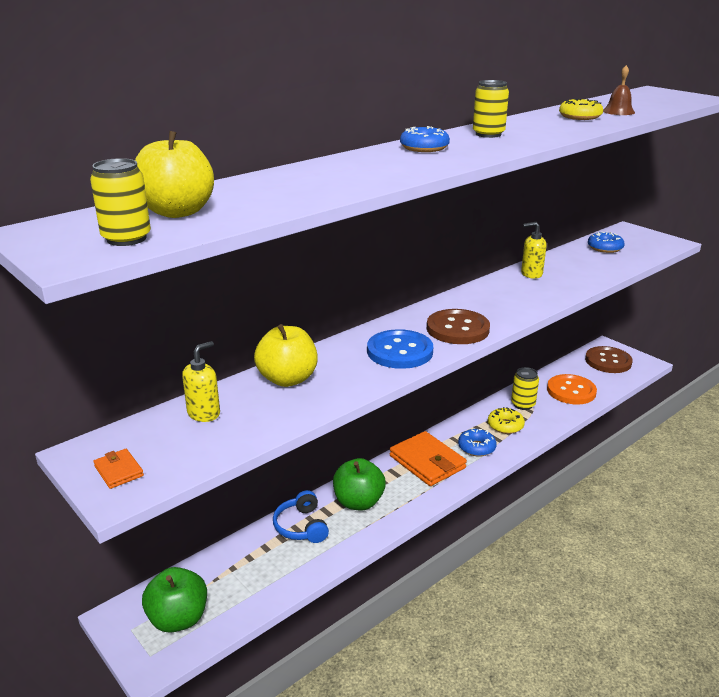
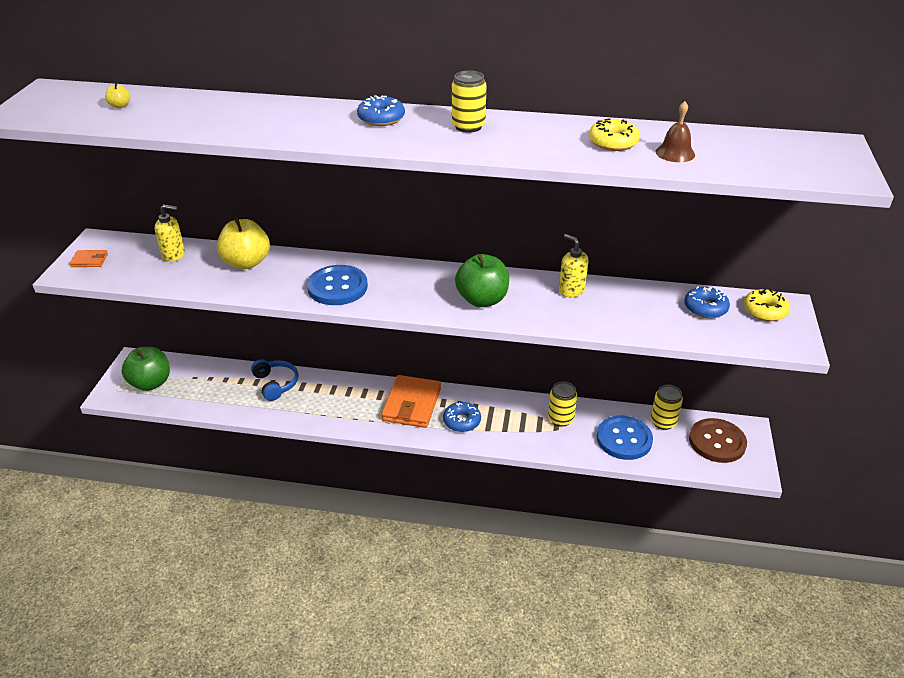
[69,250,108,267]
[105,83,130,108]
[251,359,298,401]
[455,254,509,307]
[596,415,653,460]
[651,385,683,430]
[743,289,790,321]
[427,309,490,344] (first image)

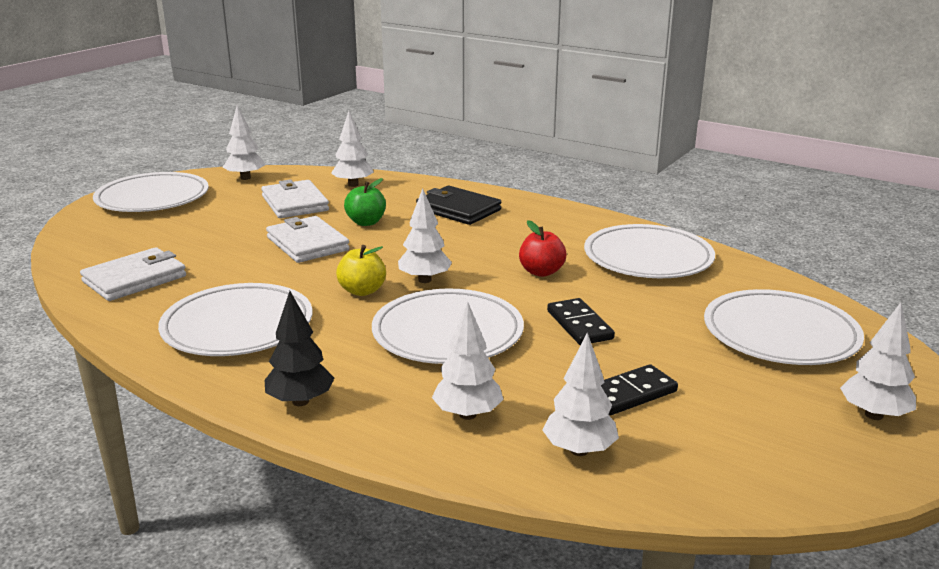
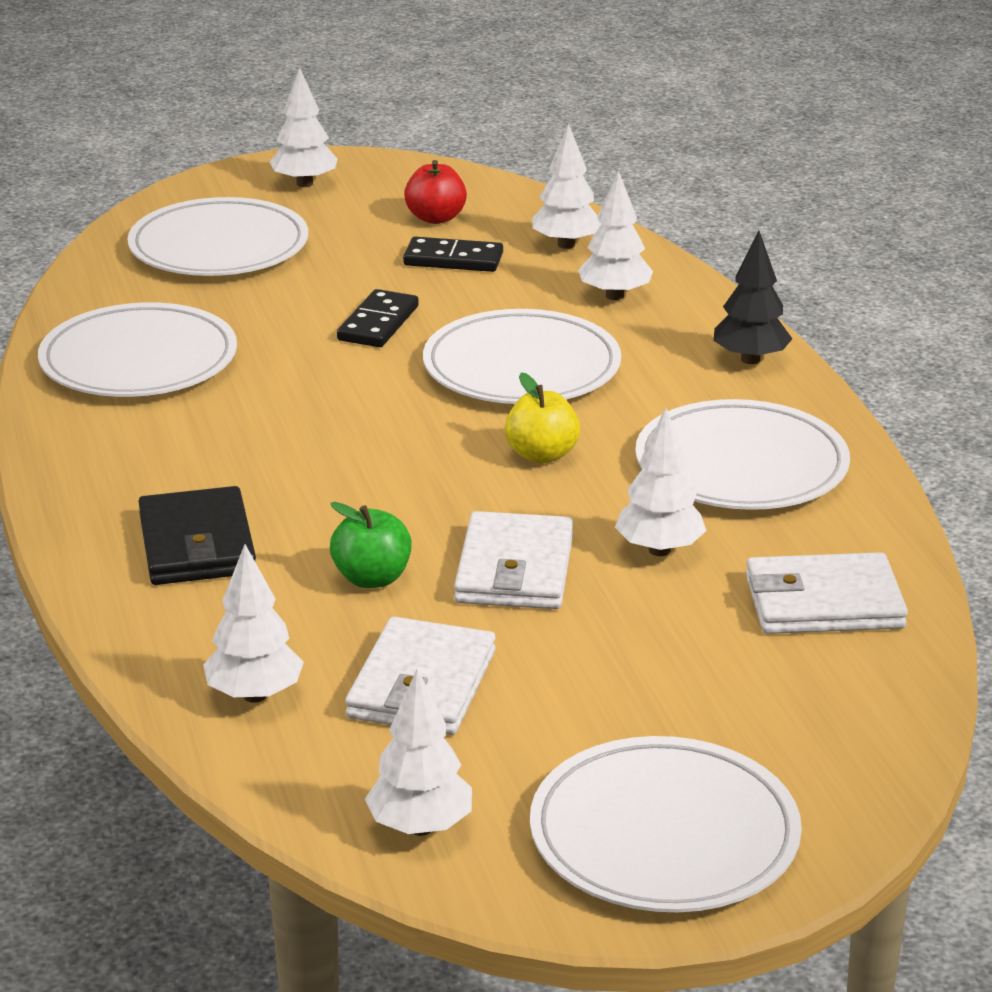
[404,160,467,224]
[615,408,707,556]

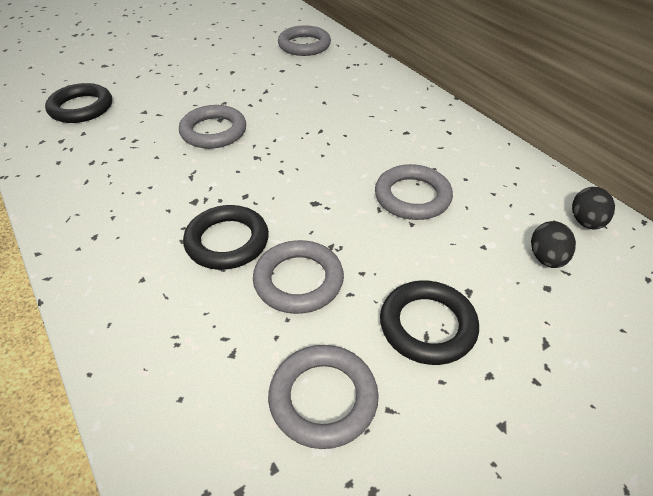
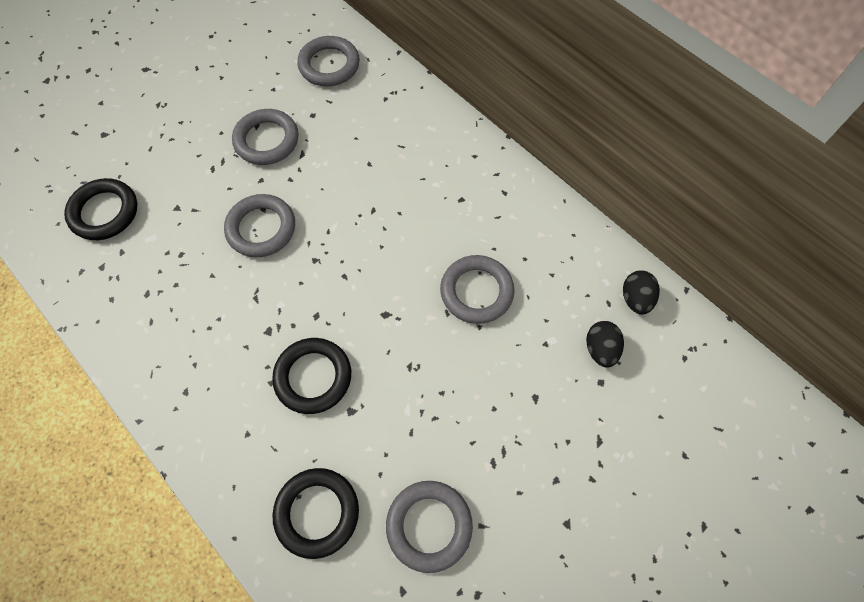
[232,109,299,165]
[272,468,359,559]

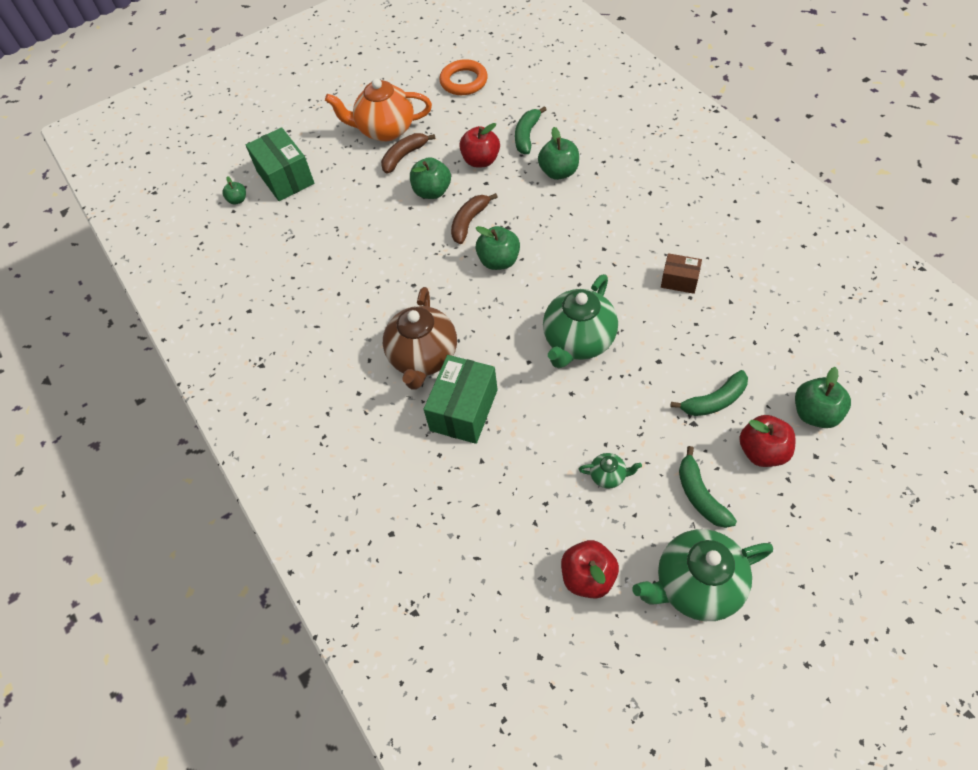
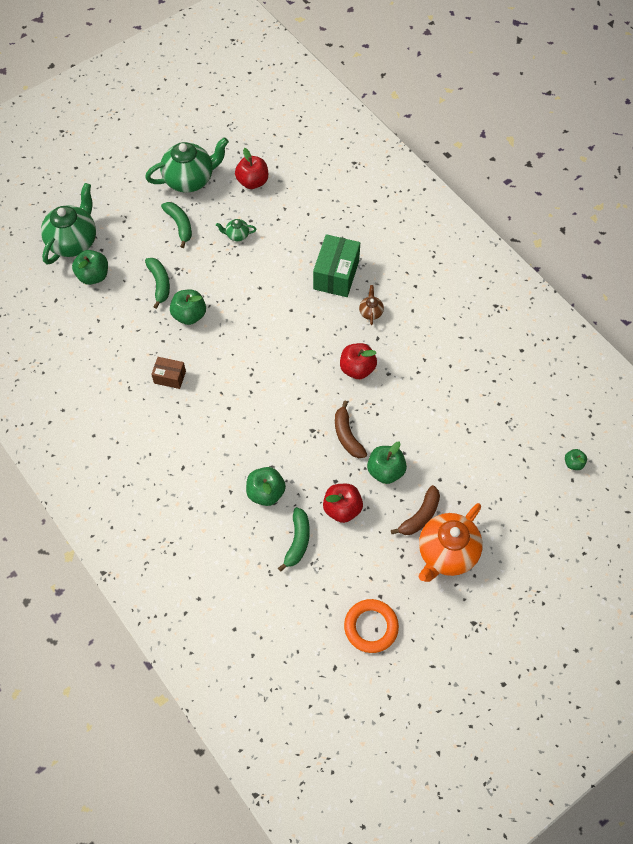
[41,183,96,265]
[145,258,170,309]
[170,290,206,325]
[335,401,367,458]
[340,343,377,379]
[359,285,384,325]
[419,503,483,582]
[246,127,314,201] (first image)

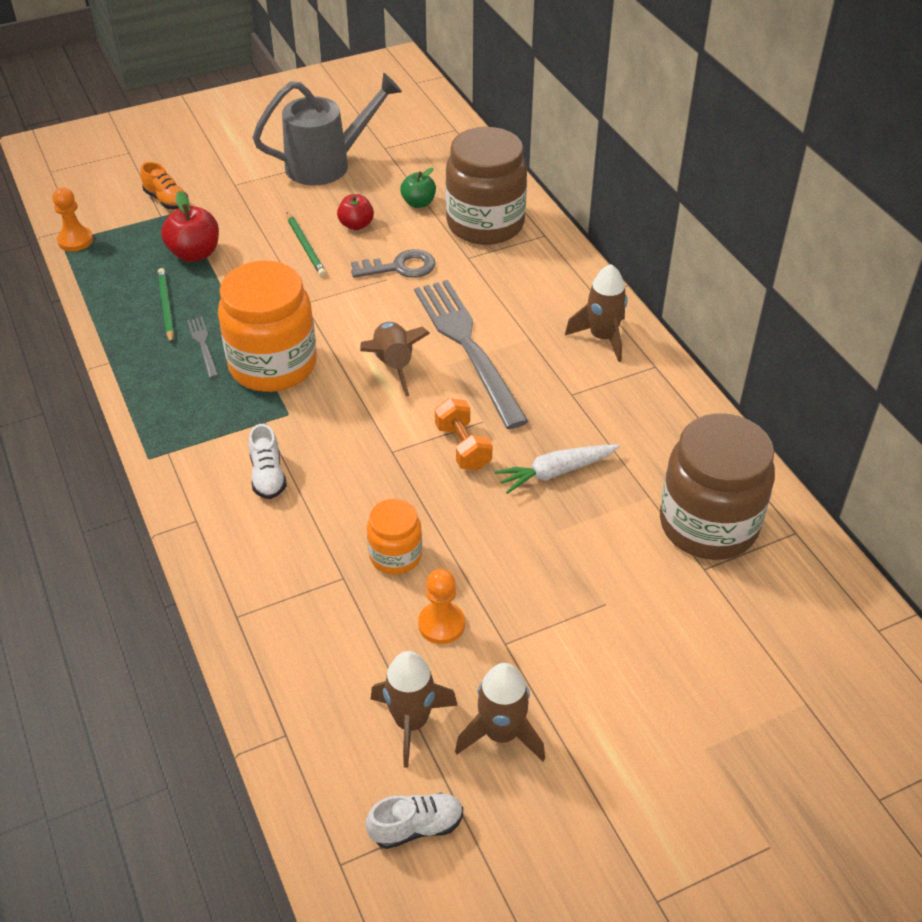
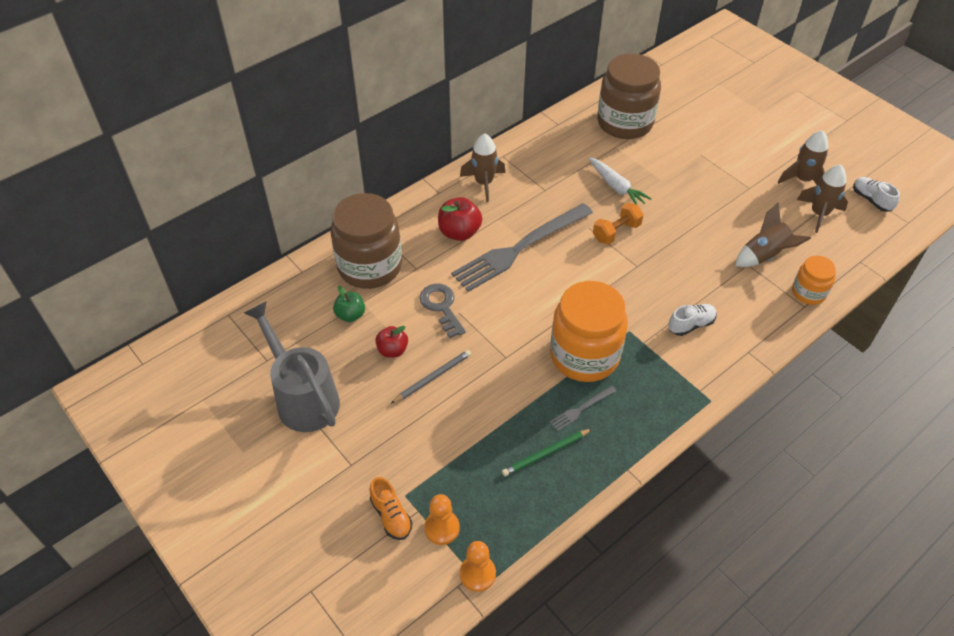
[369,477,413,540]
[390,350,471,404]
[424,494,460,545]
[438,197,482,241]
[735,202,811,267]
[792,255,837,305]

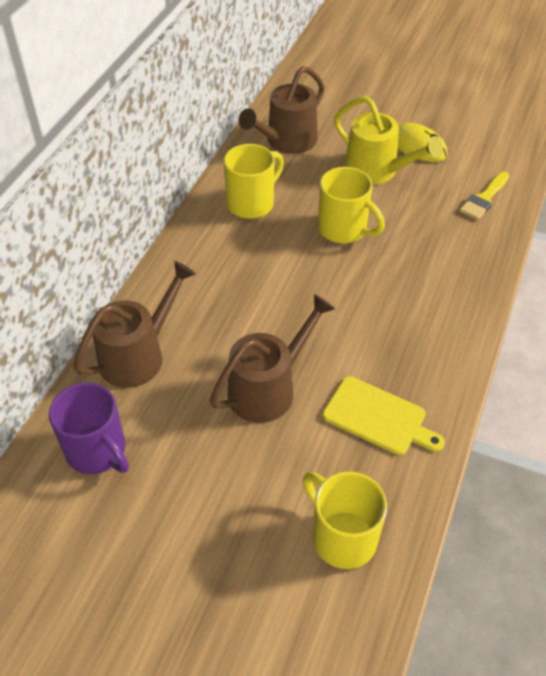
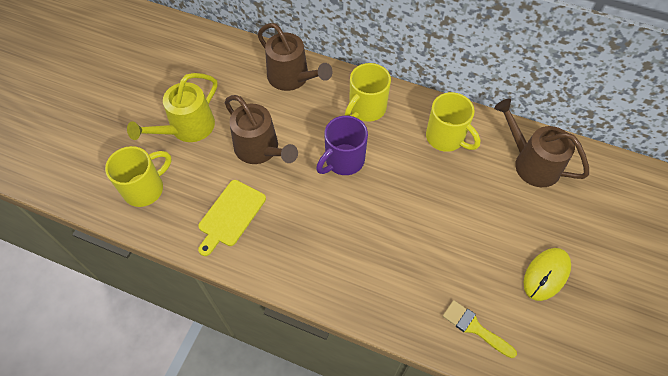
[127,73,218,142]
[316,116,368,175]
[345,63,391,122]

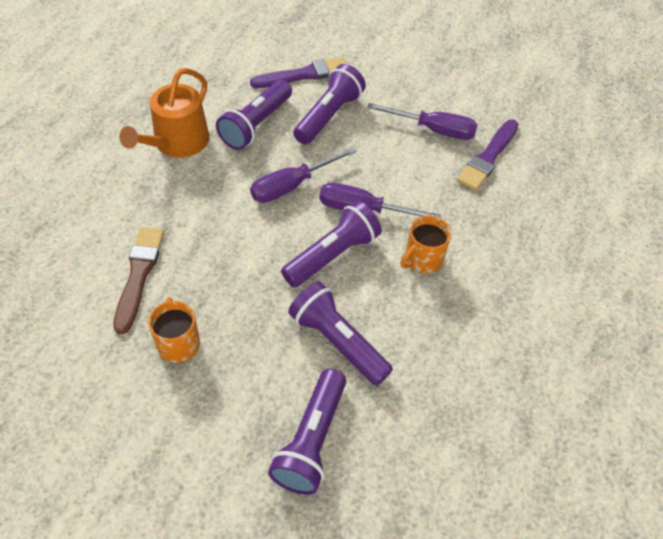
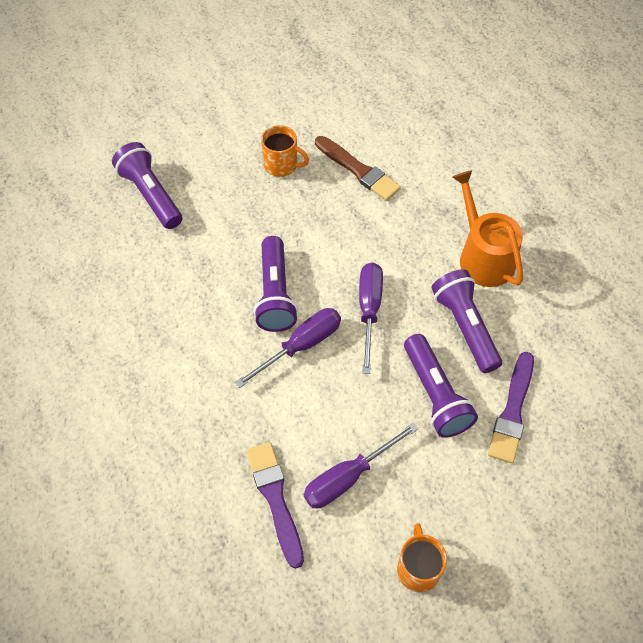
[397,523,447,592]
[288,281,393,386] (first image)

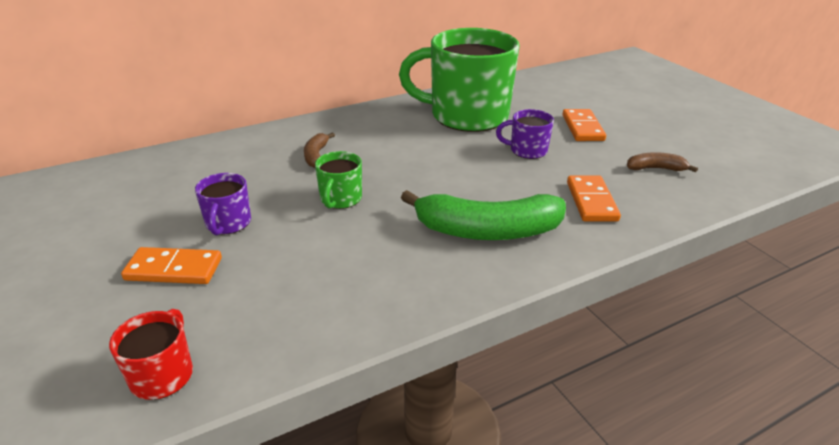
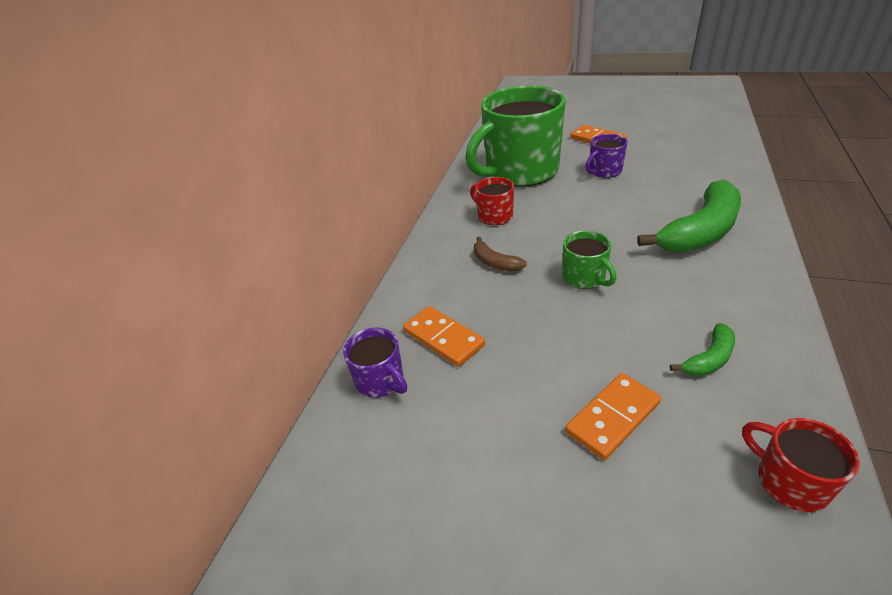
[343,327,407,398]
[403,306,485,367]
[470,177,514,225]
[670,323,735,376]
[627,152,698,173] (first image)

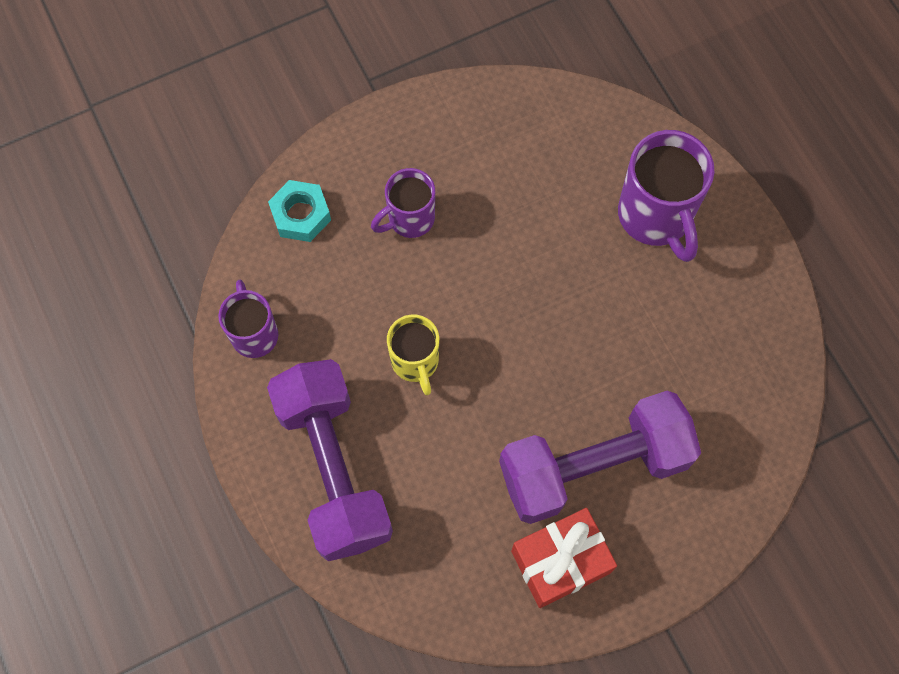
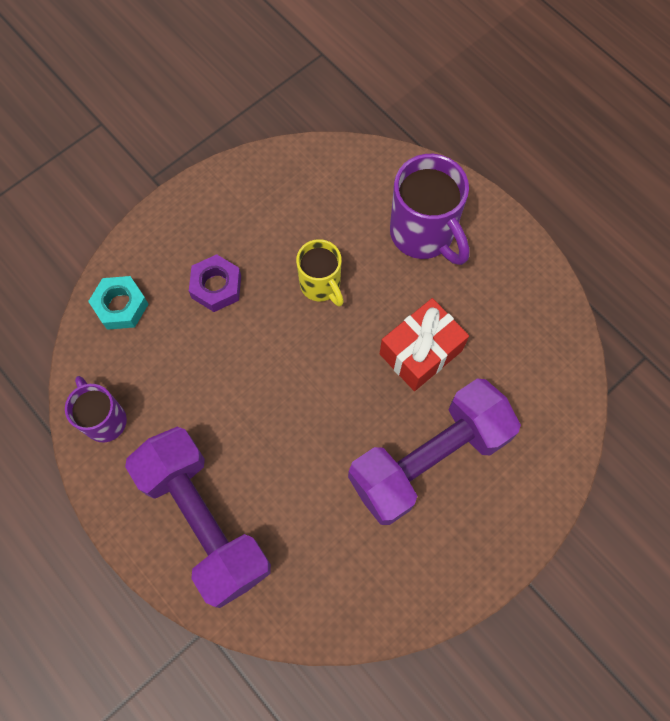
[189,254,241,312]
[296,239,344,306]
[380,298,469,391]

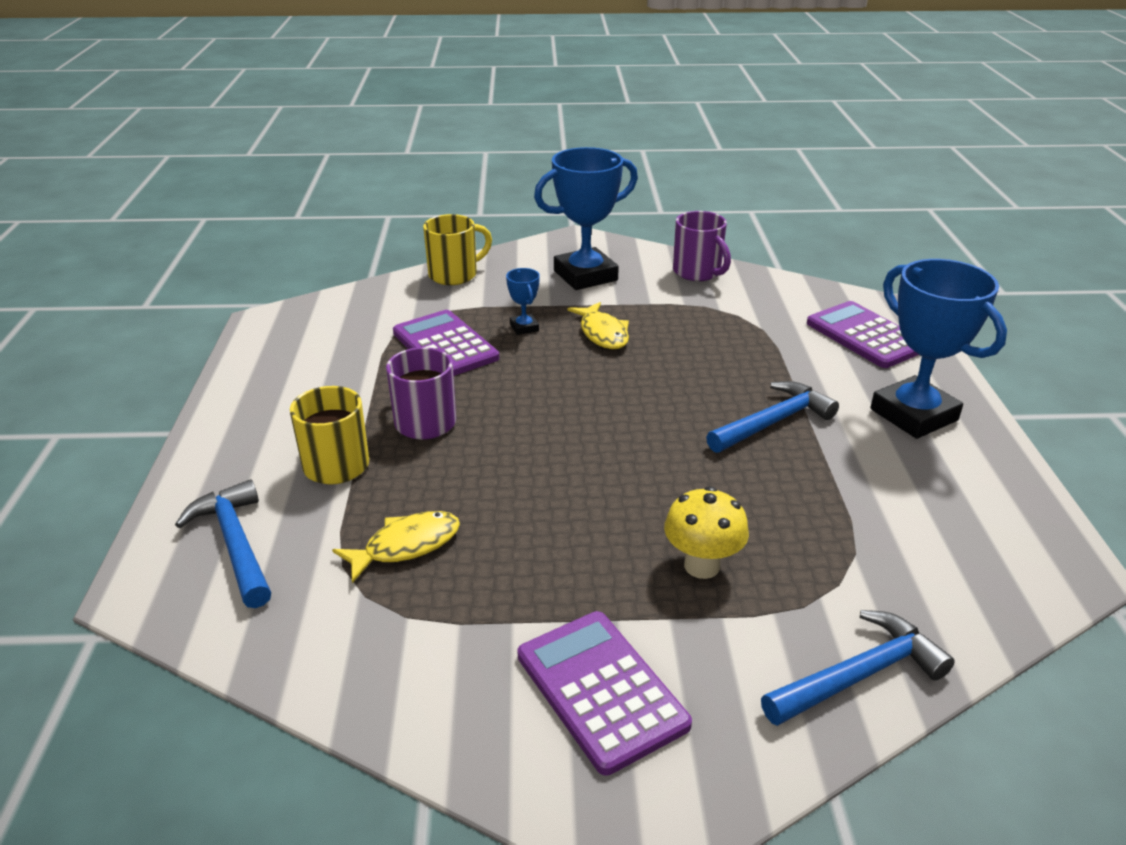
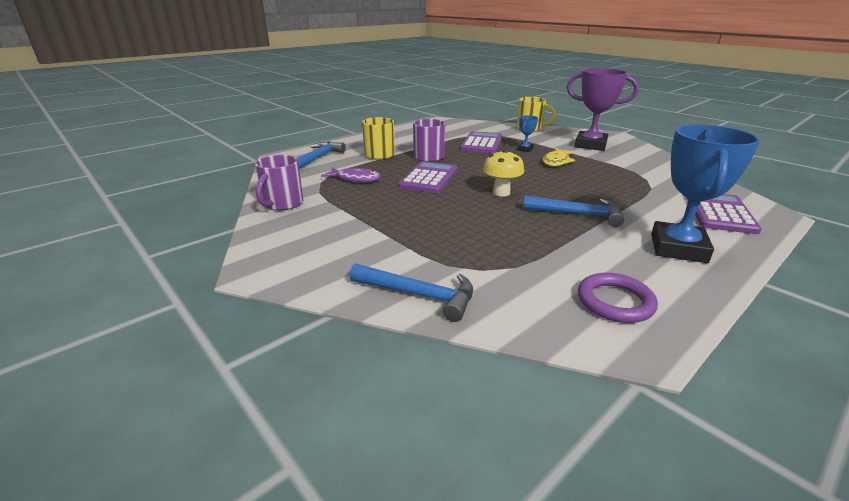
[255,155,303,211]
[321,167,381,182]
[398,161,458,193]
[483,149,524,197]
[567,68,639,151]
[578,273,658,323]

